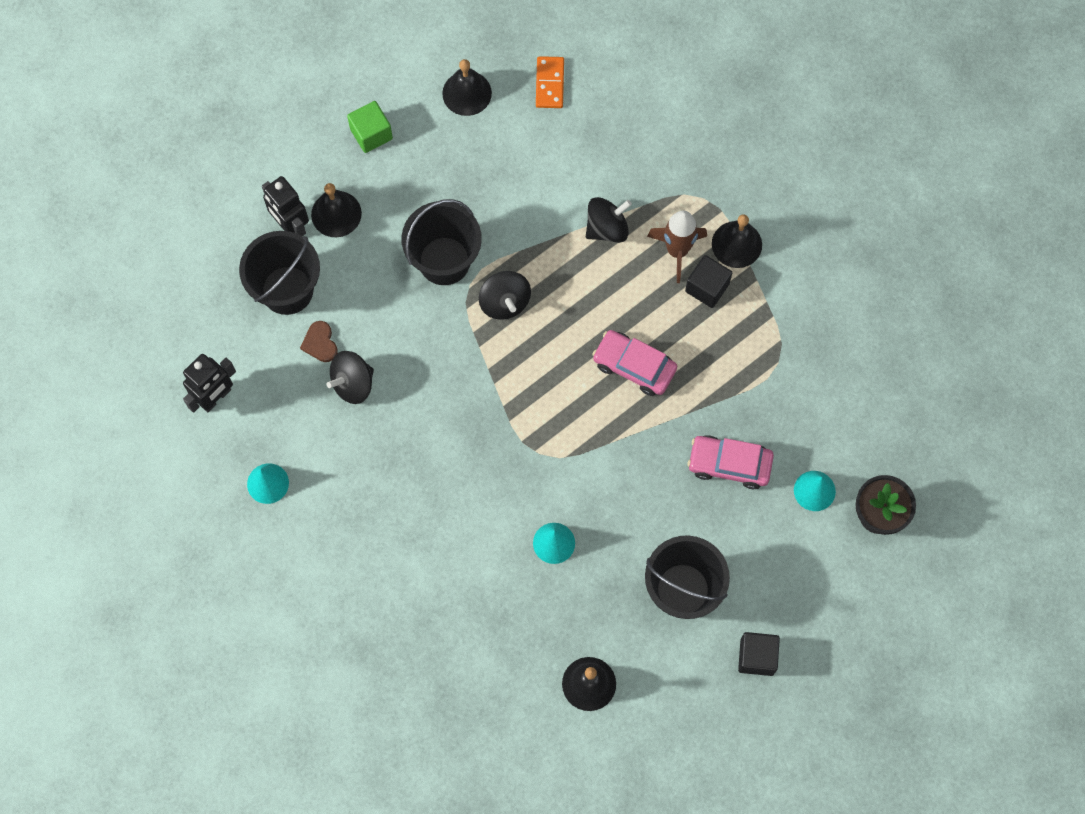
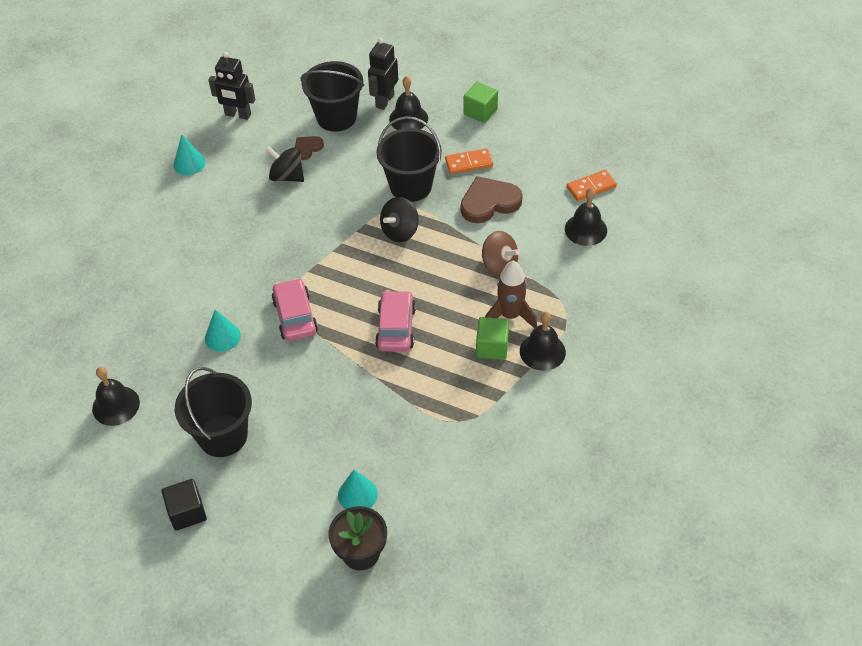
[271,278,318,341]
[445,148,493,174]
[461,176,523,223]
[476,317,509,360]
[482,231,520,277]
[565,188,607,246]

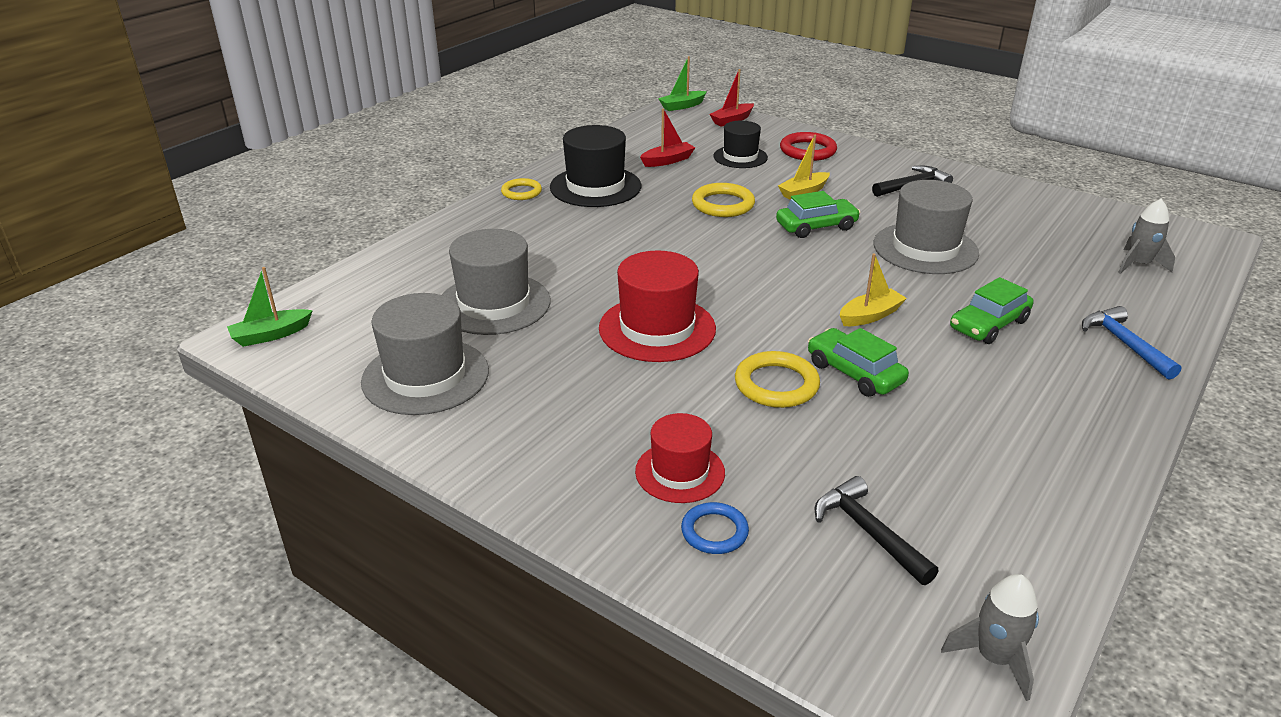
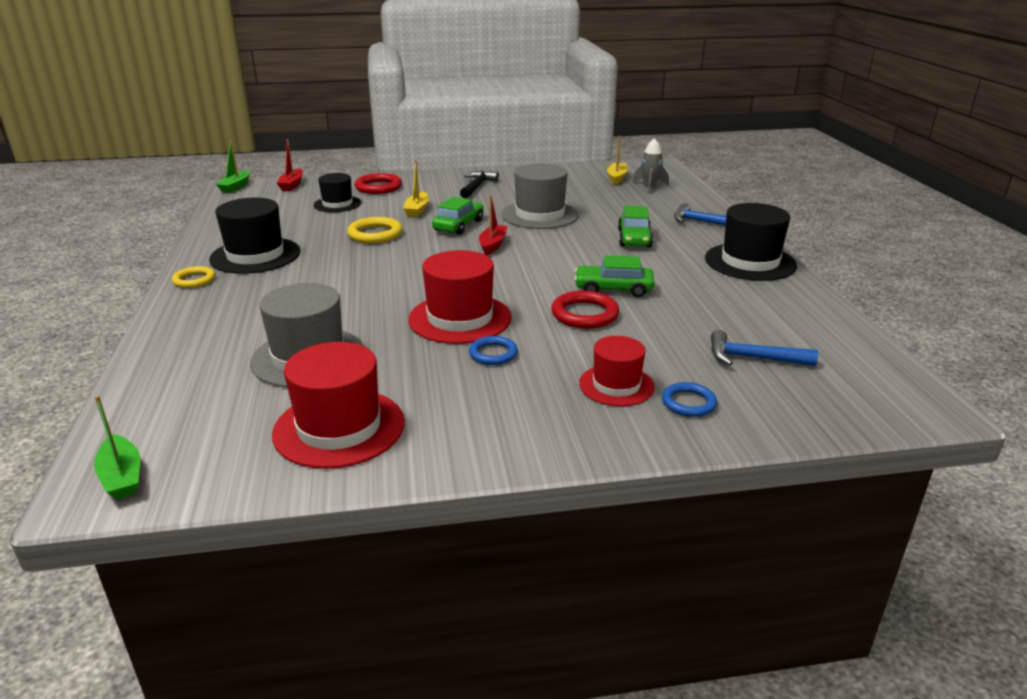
[94,396,140,500]
[272,342,405,469]
[469,336,518,365]
[479,195,507,255]
[551,291,619,328]
[607,136,628,185]
[705,203,797,281]
[711,330,818,366]
[941,574,1039,701] (first image)

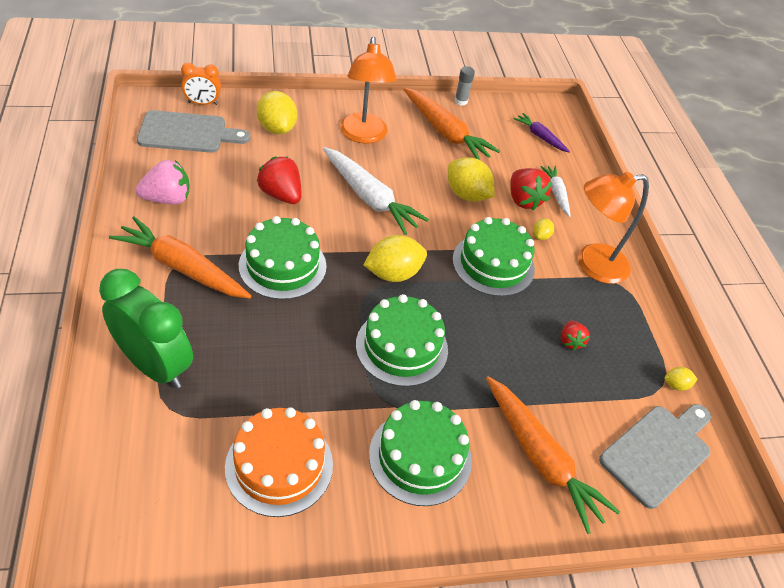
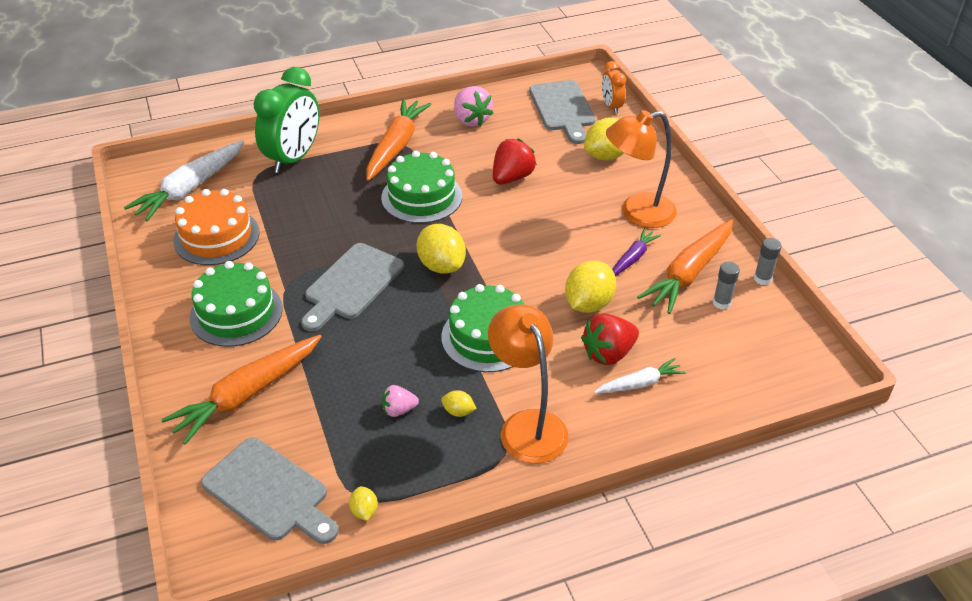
[124,140,244,221]
[301,243,404,332]
[382,385,419,417]
[441,390,477,417]
[612,228,661,276]
[713,262,740,310]

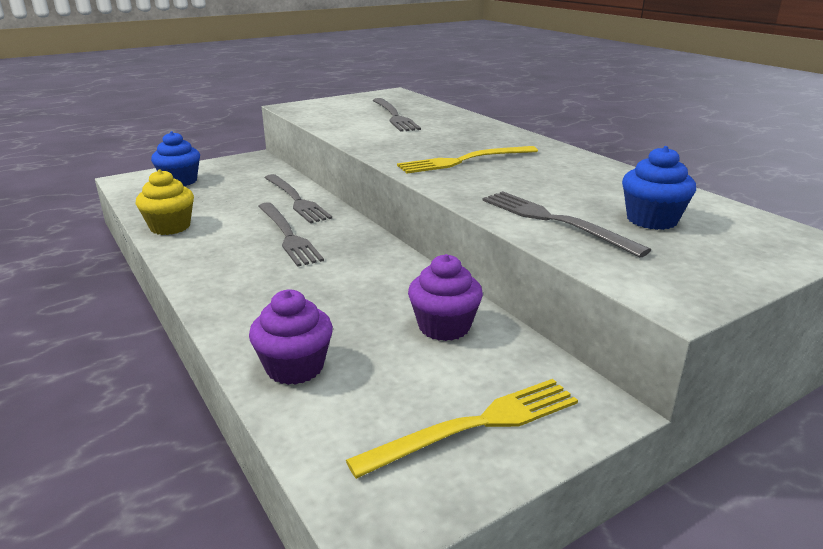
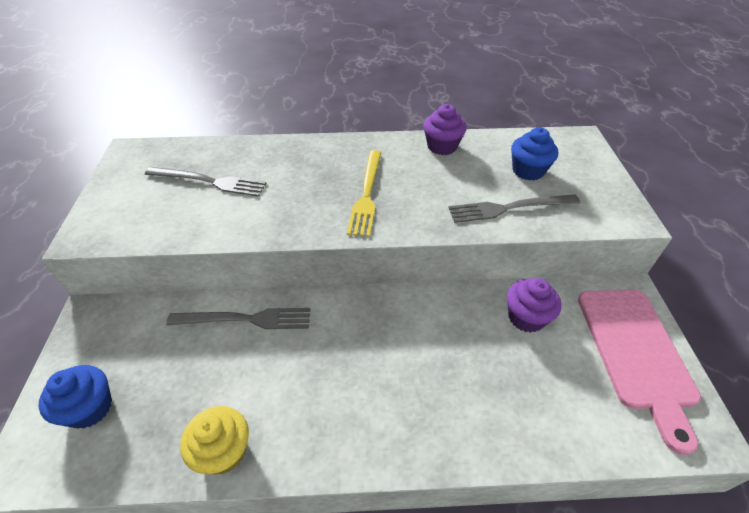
[423,104,467,155]
[578,290,701,455]
[258,202,324,267] (first image)

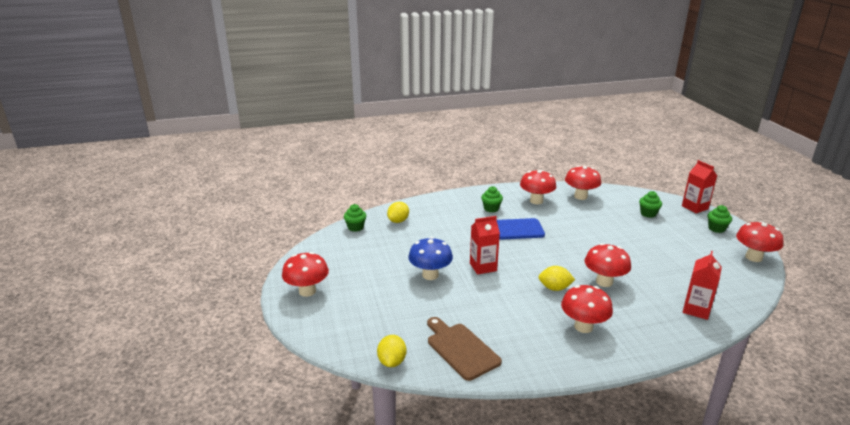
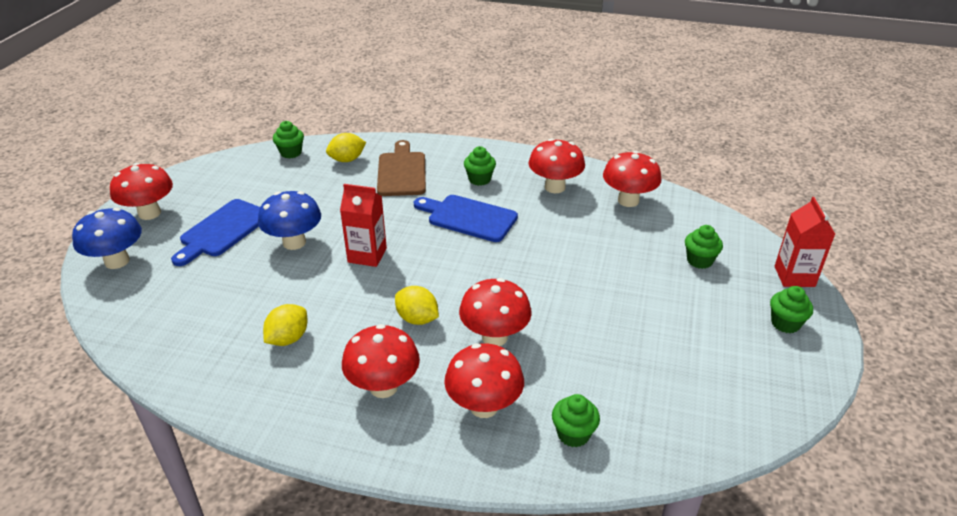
[72,208,142,269]
[171,199,260,266]
[263,304,308,346]
[377,140,426,196]
[444,343,524,418]
[552,394,600,447]

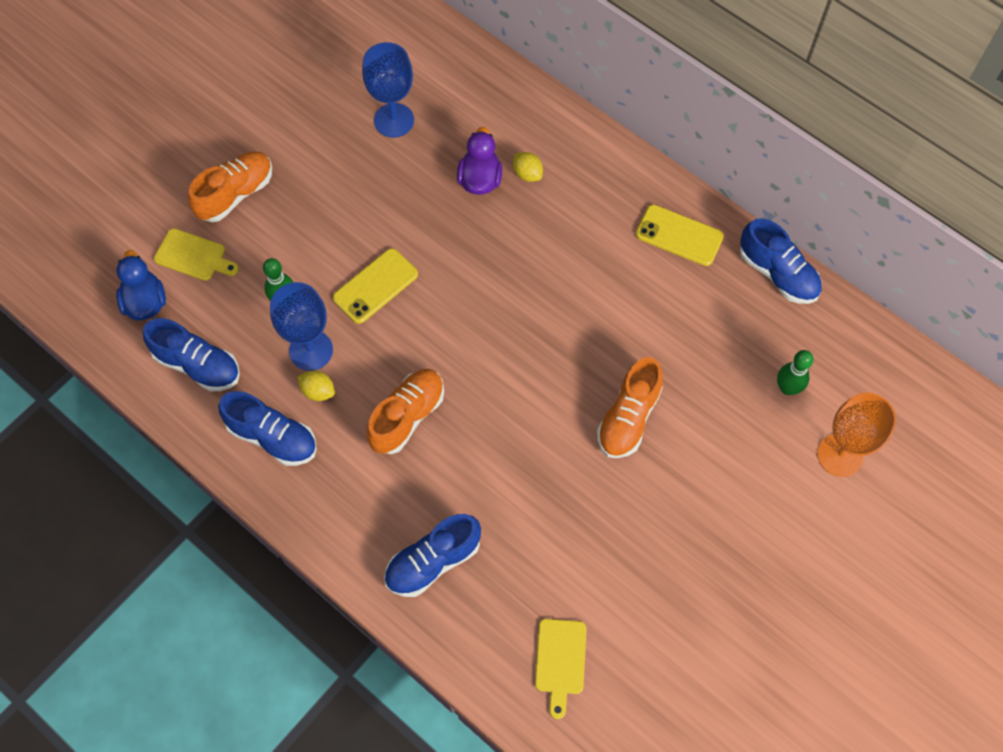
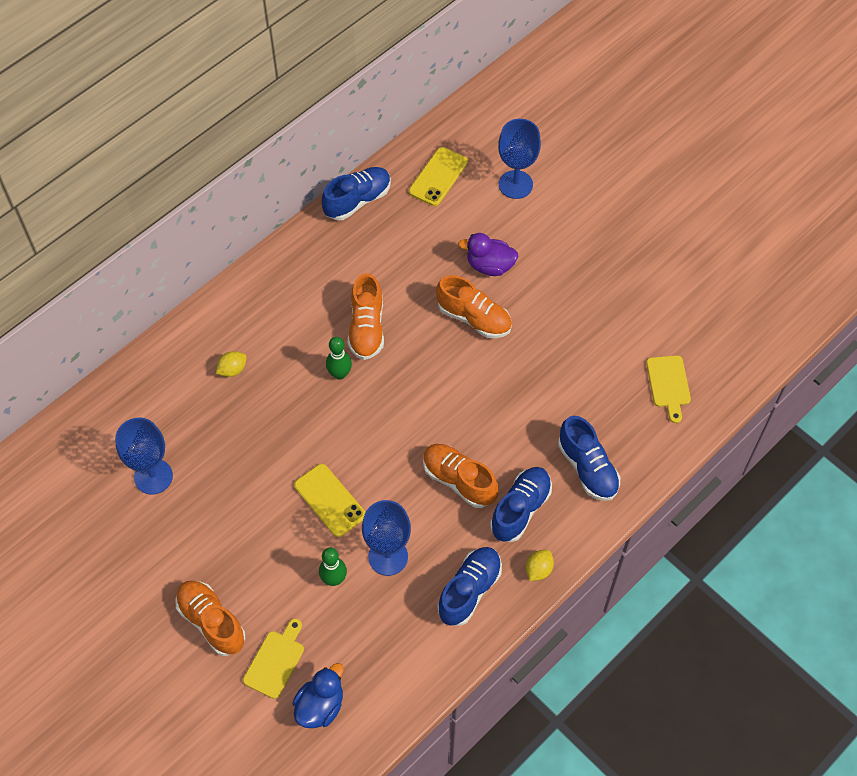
[292,663,344,728]
[326,337,352,380]
[348,273,384,360]
[409,147,468,206]
[458,233,518,276]
[490,467,552,542]
[498,119,541,199]
[526,550,554,581]
[646,355,691,423]

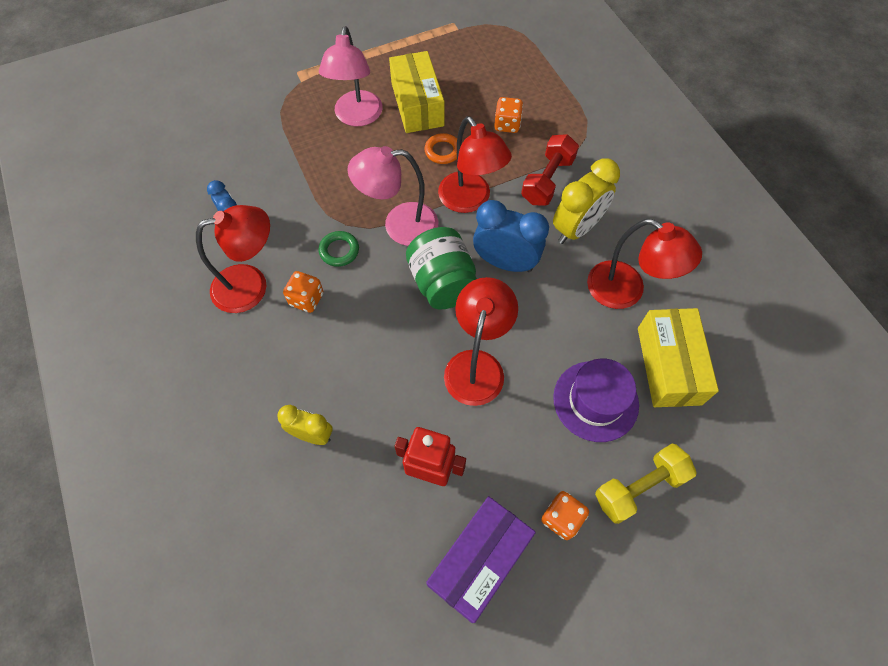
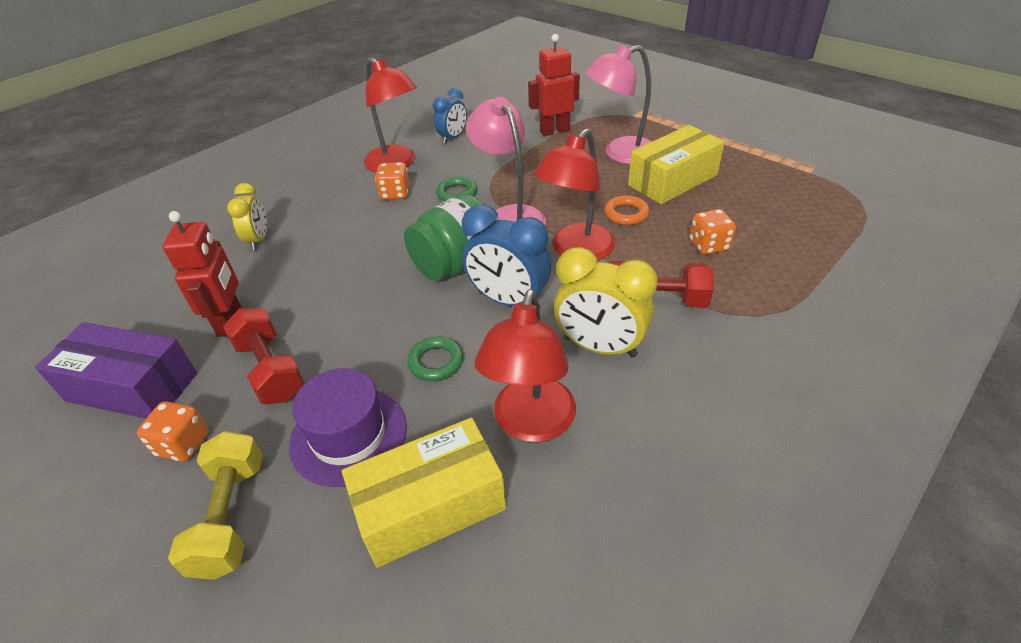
[168,431,263,580]
[223,308,304,404]
[407,336,463,381]
[462,205,551,309]
[528,34,580,136]
[444,277,518,406] (first image)

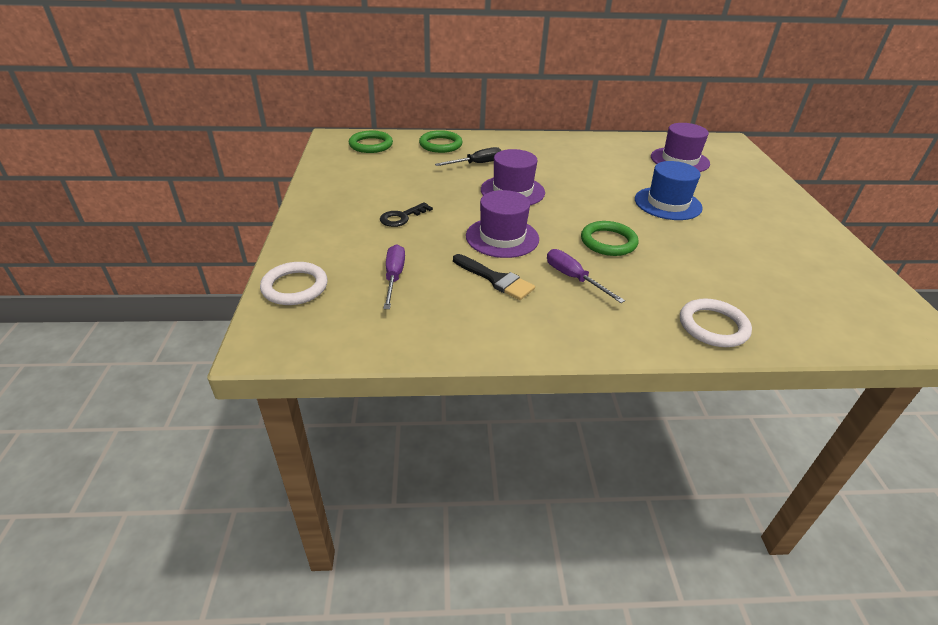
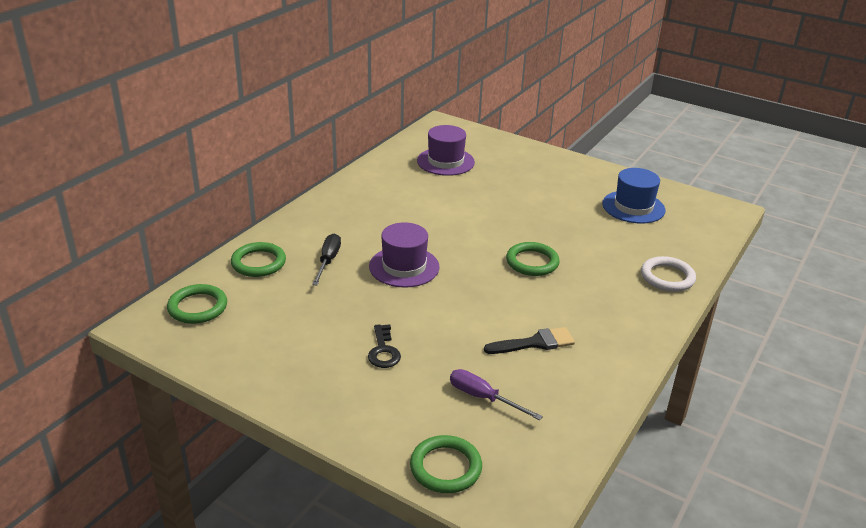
[410,435,482,493]
[602,168,665,224]
[466,190,539,258] (first image)
[547,249,625,303] (first image)

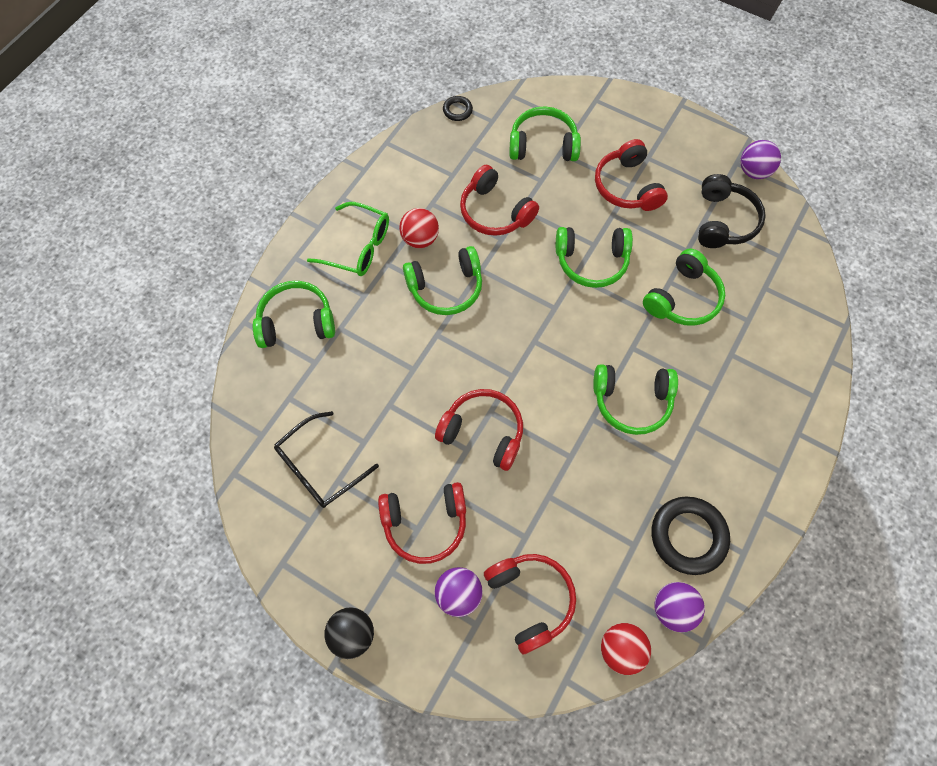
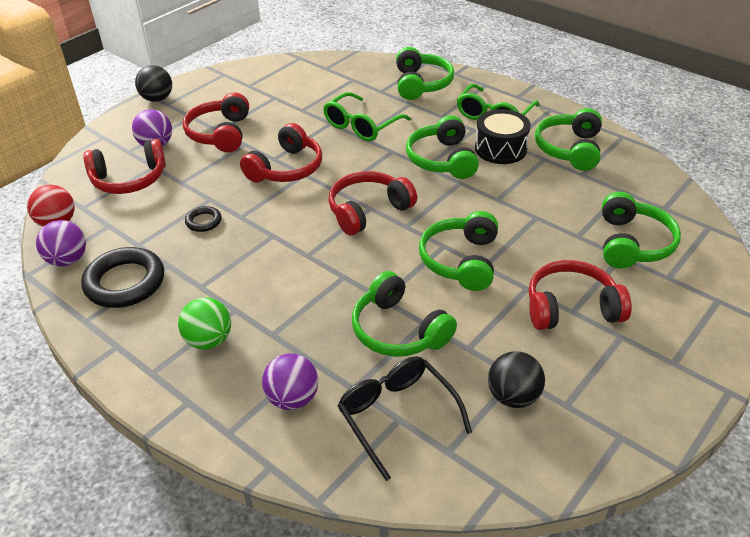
[178,297,231,349]
[185,206,222,232]
[262,353,318,410]
[323,92,411,141]
[329,171,417,235]
[338,356,472,481]
[475,109,531,164]
[488,351,545,408]
[535,108,602,171]

